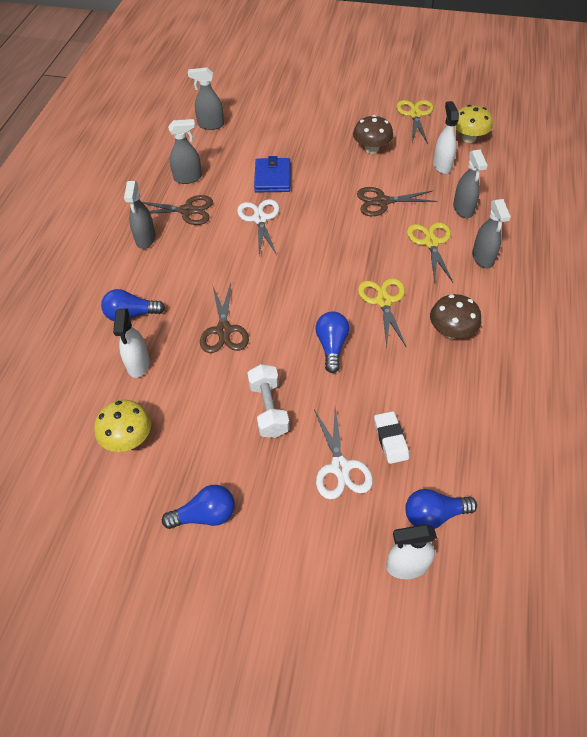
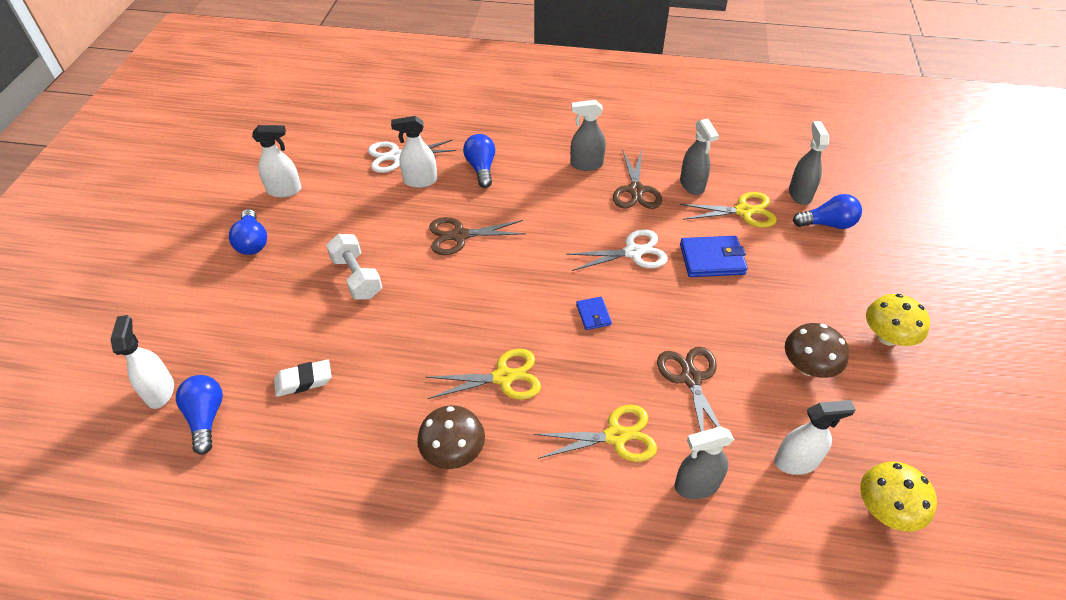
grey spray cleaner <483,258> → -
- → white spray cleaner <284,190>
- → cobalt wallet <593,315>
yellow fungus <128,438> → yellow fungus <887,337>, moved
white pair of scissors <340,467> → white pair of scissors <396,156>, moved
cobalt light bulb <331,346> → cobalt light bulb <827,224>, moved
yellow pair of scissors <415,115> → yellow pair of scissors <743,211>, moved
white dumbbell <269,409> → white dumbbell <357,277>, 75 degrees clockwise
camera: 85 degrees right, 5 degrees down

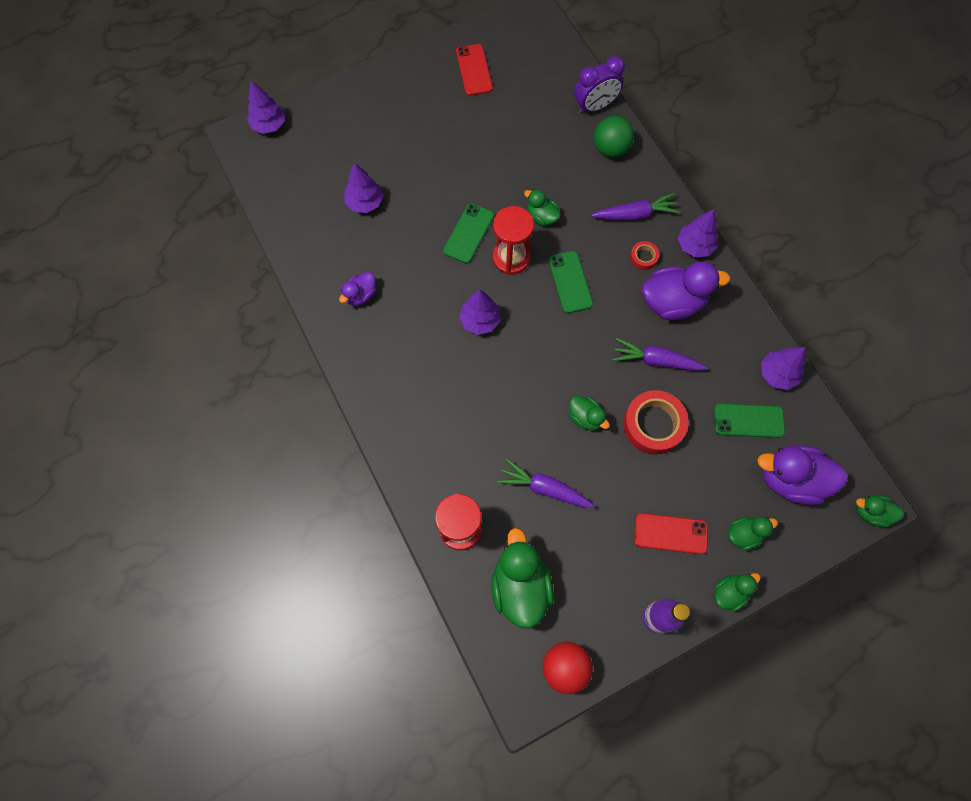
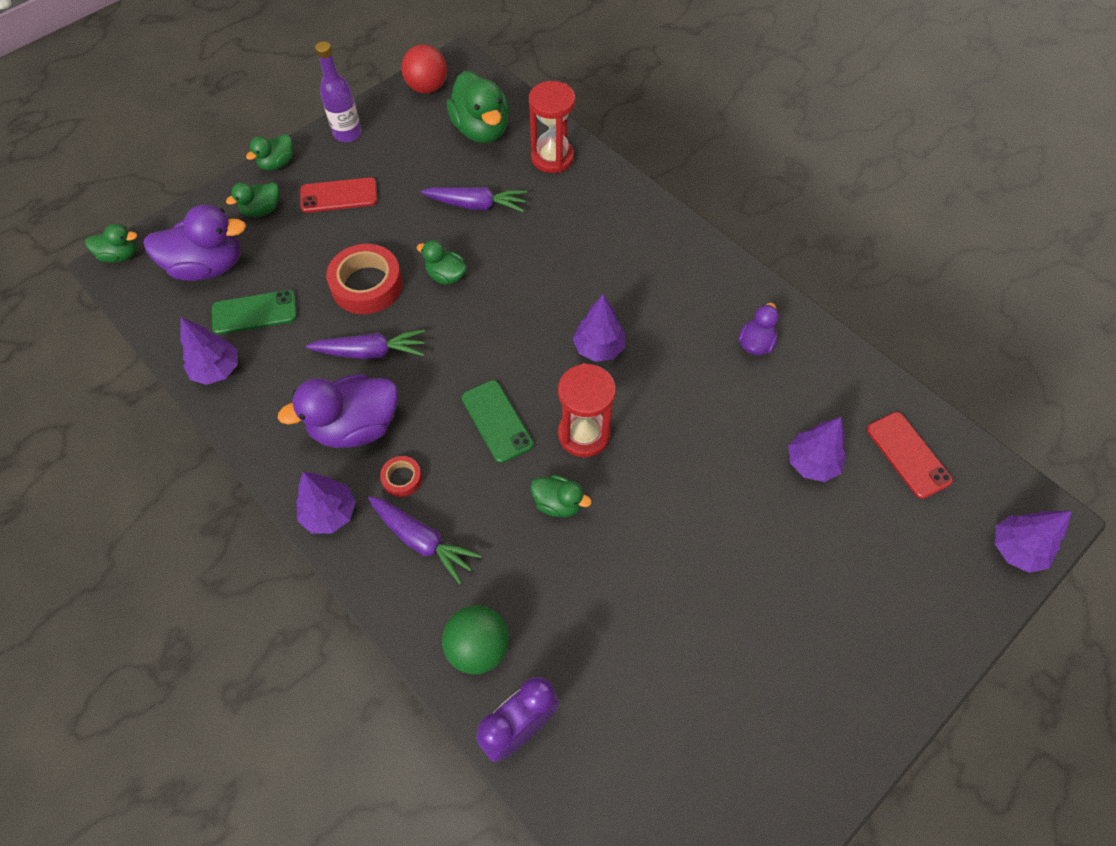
leaf-green phone <468,233> → -
crimson phone <474,70> → crimson phone <908,455>, moved
royal purple root vegetable <635,214> → royal purple root vegetable <422,541>, 120 degrees counterclockwise
camera: 165 degrees right, 10 degrees down

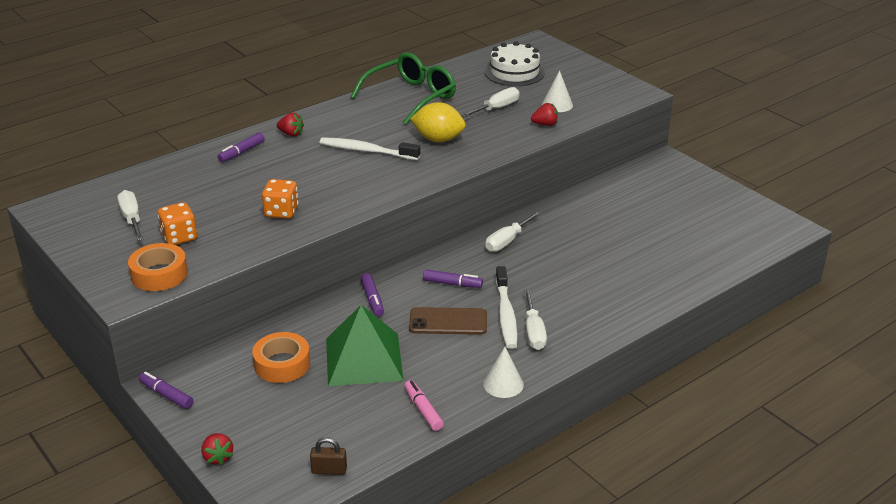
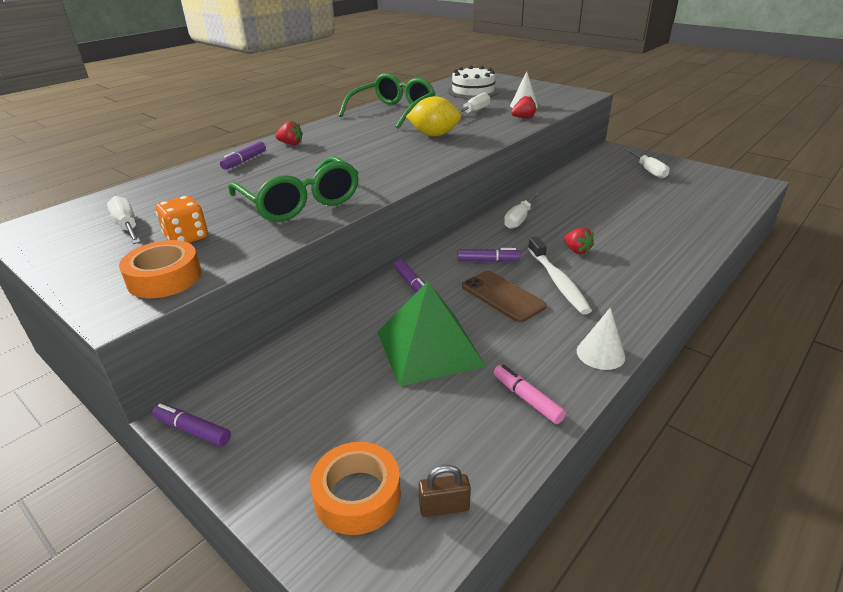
white toothbrush <366,151> → -
crimson berry <218,457> → crimson berry <577,251>, moved
bright orange sticky tape <282,364> → bright orange sticky tape <357,495>, moved
white flat screwdriver <533,332> → white flat screwdriver <648,171>, moved
bright orange die <281,212> → leaf-green spectacles <300,202>
brown phone <448,322> → brown phone <502,296>, 60 degrees clockwise
camera: 10 degrees left, 0 degrees up

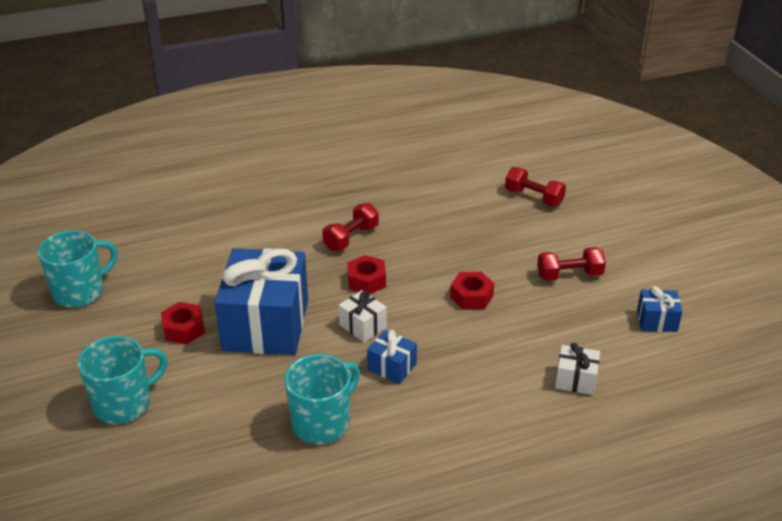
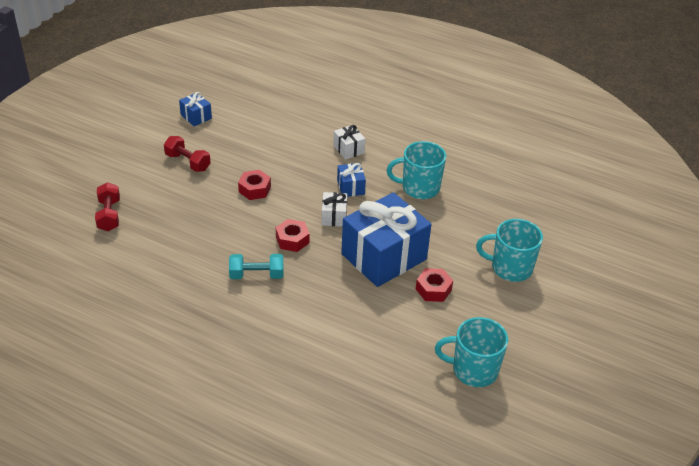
white wrapped gift <575,380> → white wrapped gift <348,149>, moved
crimson dumbbell <351,238> → teal dumbbell <256,275>
camera: 135 degrees left, 5 degrees up

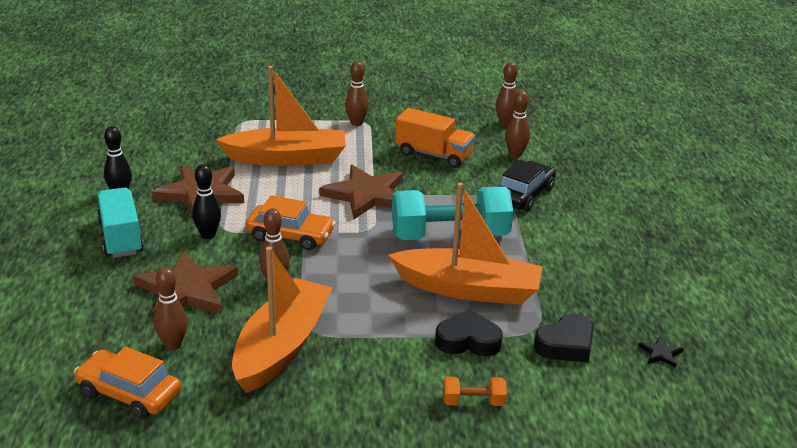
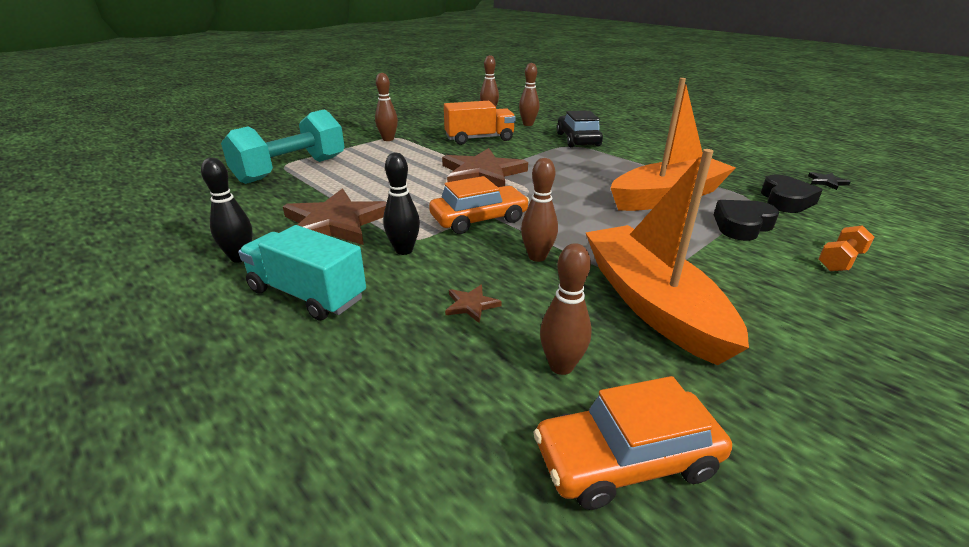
bright orange boat <287,158> → -
teal dumbbell <450,236> → teal dumbbell <291,170>, moved
brown star <186,290> → brown star <471,305>, x0.40
camera: 40 degrees left, 0 degrees up

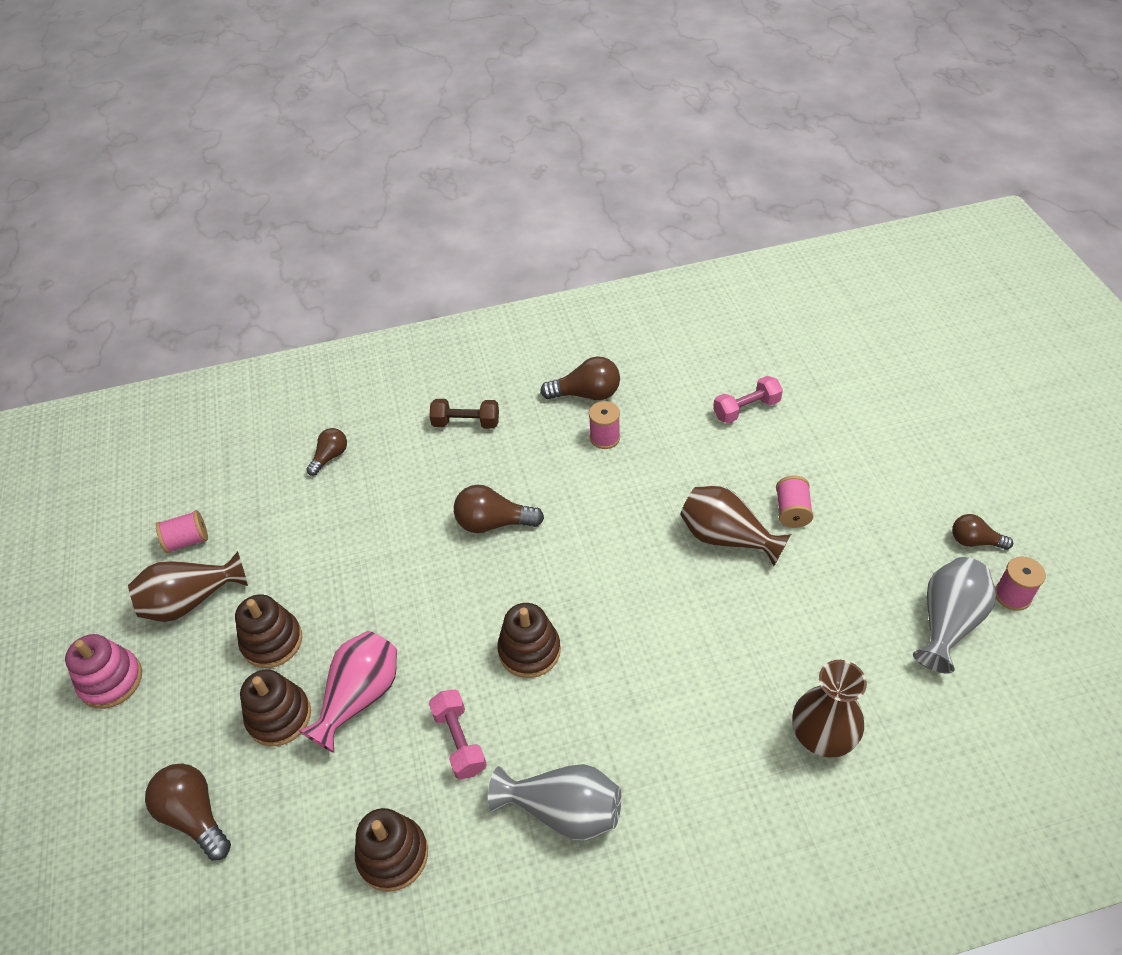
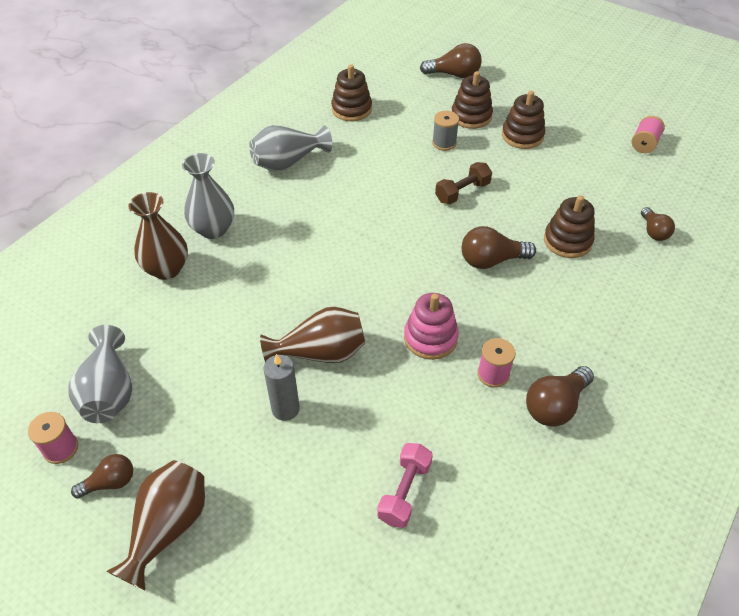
pink dumbbell <459,741> → -
- → grey flower vase <213,229>
pink stacking rings <111,680> → pink stacking rings <430,338>, moved
brown flower vase <191,601> → brown flower vase <168,528>, moved
brown dumbbell <466,423> → brown dumbbell <462,192>, moved
brown stacking rings <529,650> → brown stacking rings <567,241>, moved
pink flower vase <360,697> → grey reel of thread <444,143>
pink reel of thread <792,511> → grey candle <285,409>
brown light bulb <493,523> → brown light bulb <491,260>, 150 degrees counterclockwise
camera: 135 degrees right, 0 degrees up

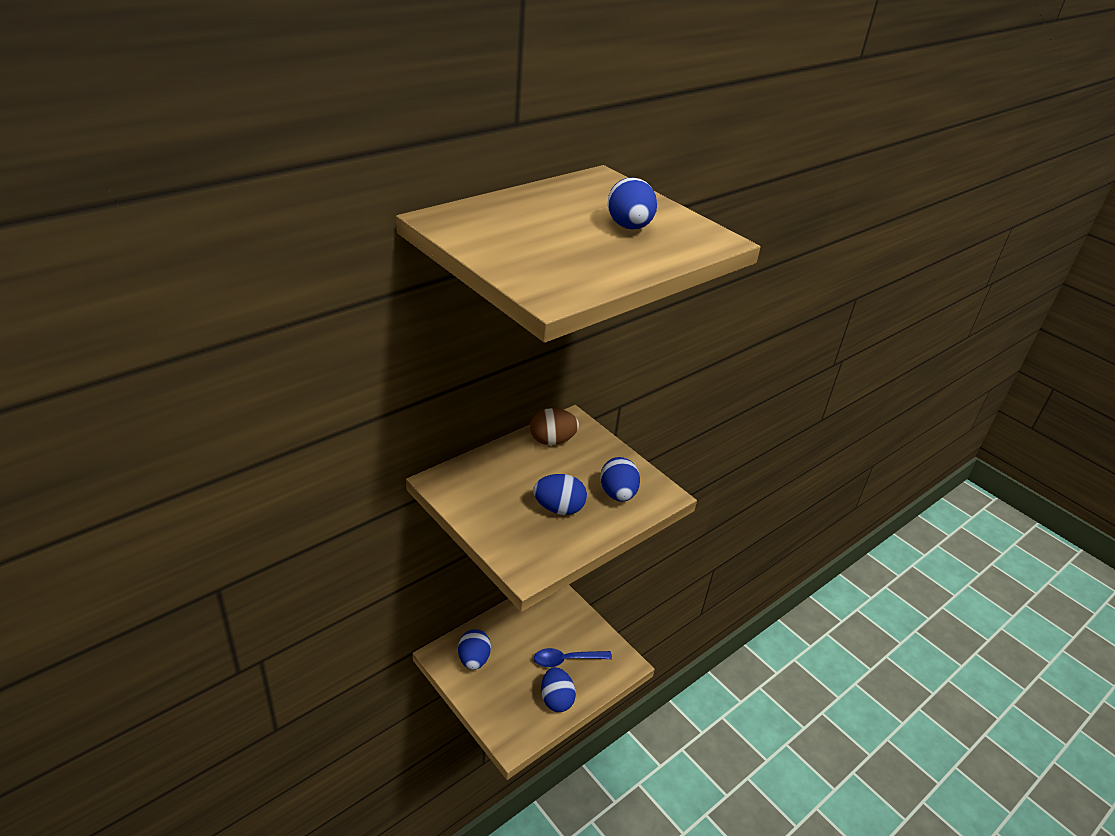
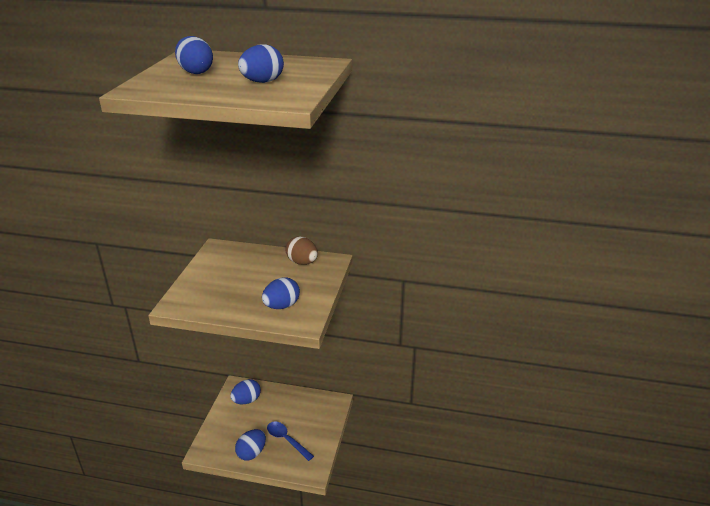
cobalt toy egg <559,508> → cobalt toy egg <195,72>, moved
camera: 55 degrees right, 5 degrees down

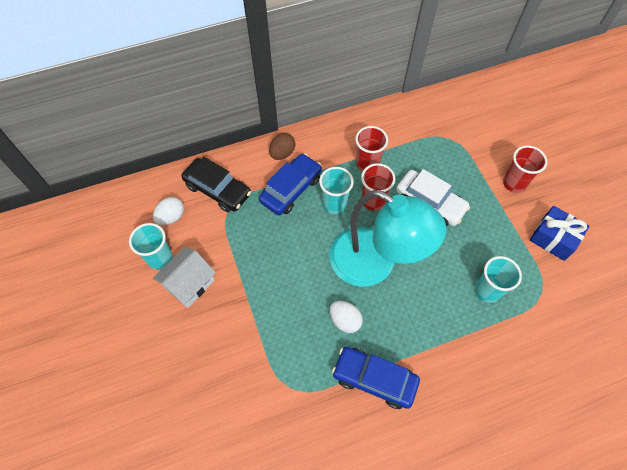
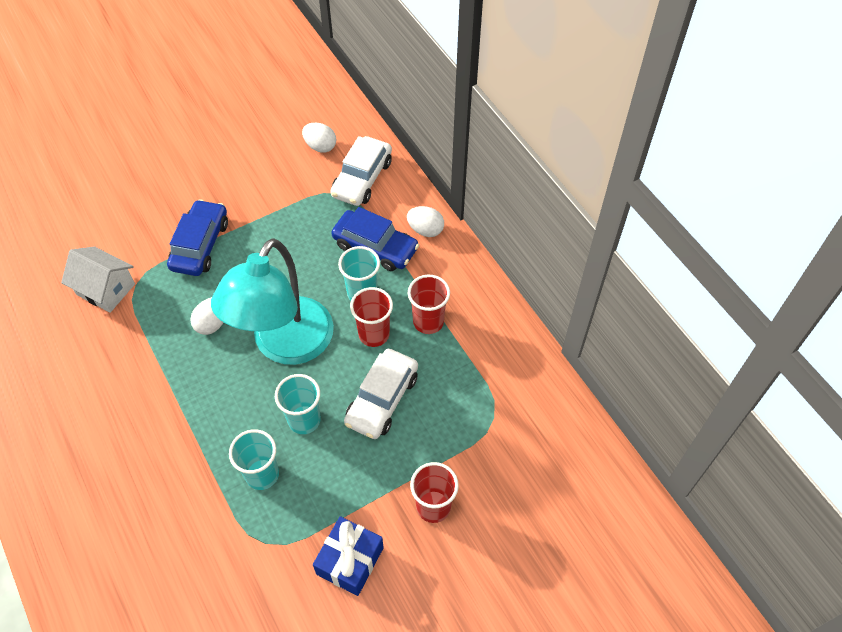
teal cup <160,258> → teal cup <304,420>, moved
white house <189,284> → white house <105,289>, moved
cobalt automobile <374,379> → cobalt automobile <200,245>, moved
black automobile <218,190> → white automobile <362,178>
brown toy egg <282,153> → white toy egg <425,230>
camera: 80 degrees right, 5 degrees down

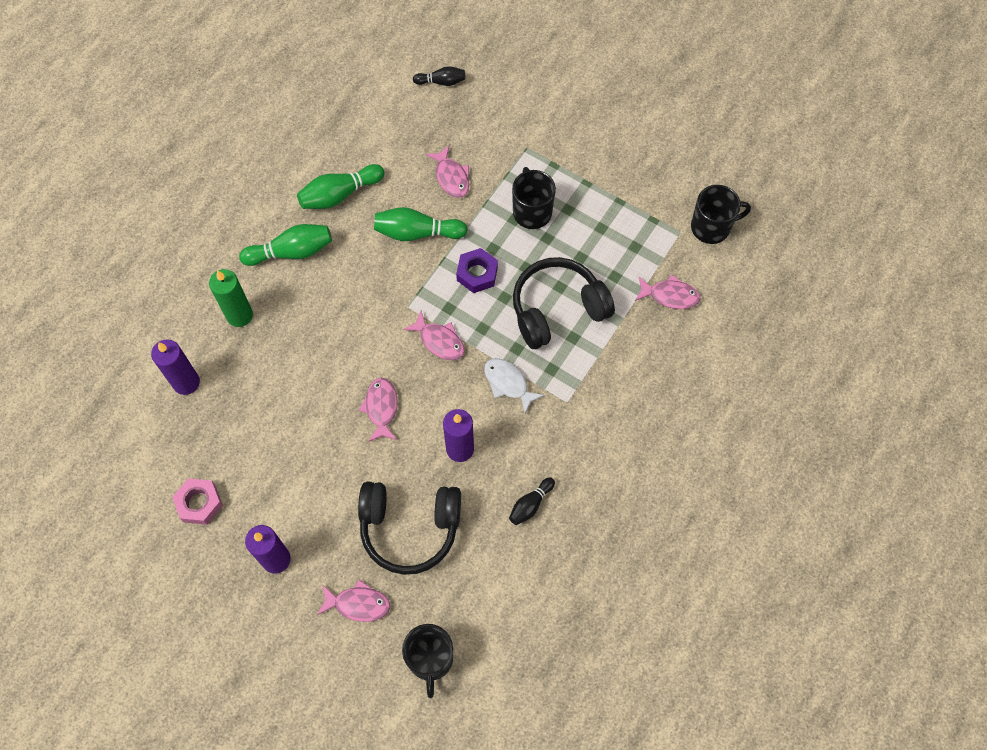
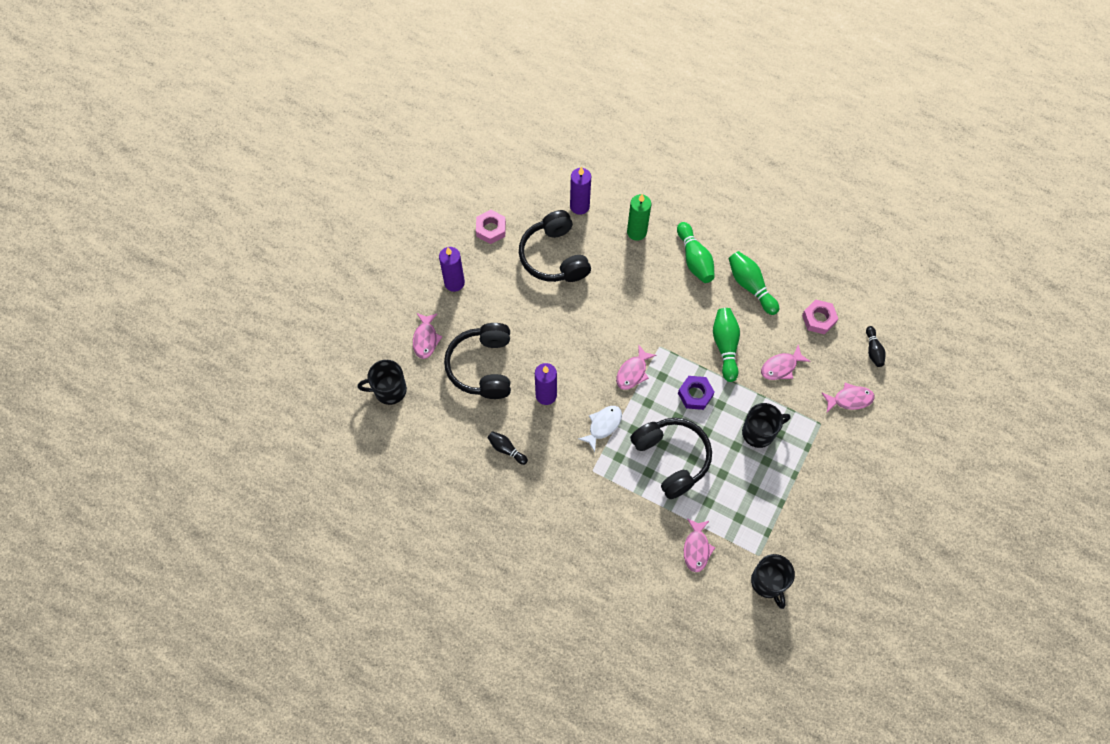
- → black headphones <554,256>
- → pink hexagon nut <818,319>
pink toy fish <381,408> → pink toy fish <850,399>, moved
camera: 85 degrees right, 0 degrees up

